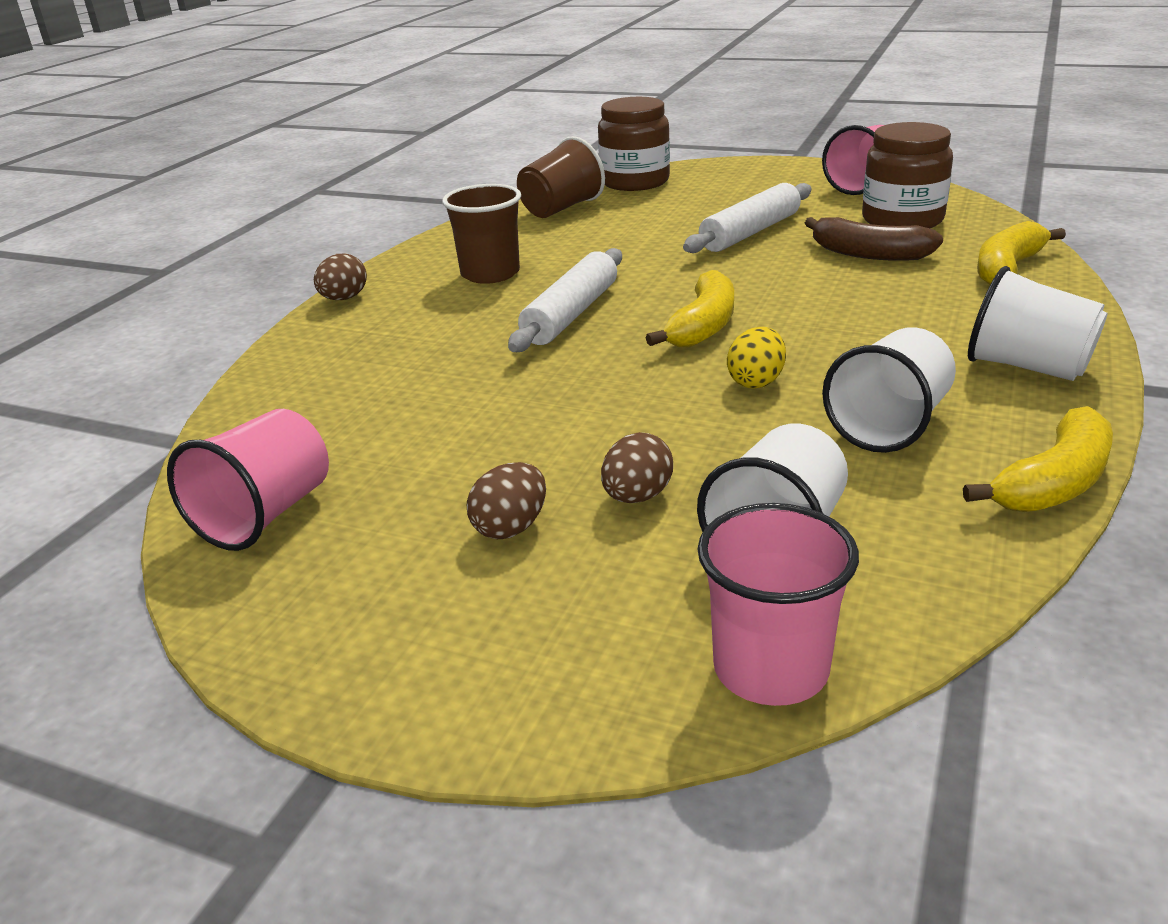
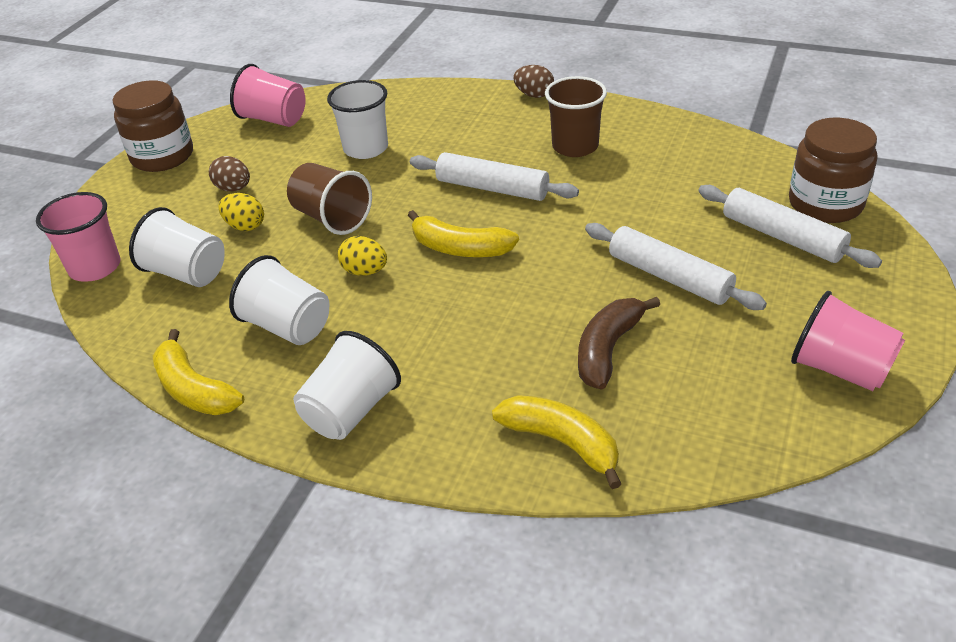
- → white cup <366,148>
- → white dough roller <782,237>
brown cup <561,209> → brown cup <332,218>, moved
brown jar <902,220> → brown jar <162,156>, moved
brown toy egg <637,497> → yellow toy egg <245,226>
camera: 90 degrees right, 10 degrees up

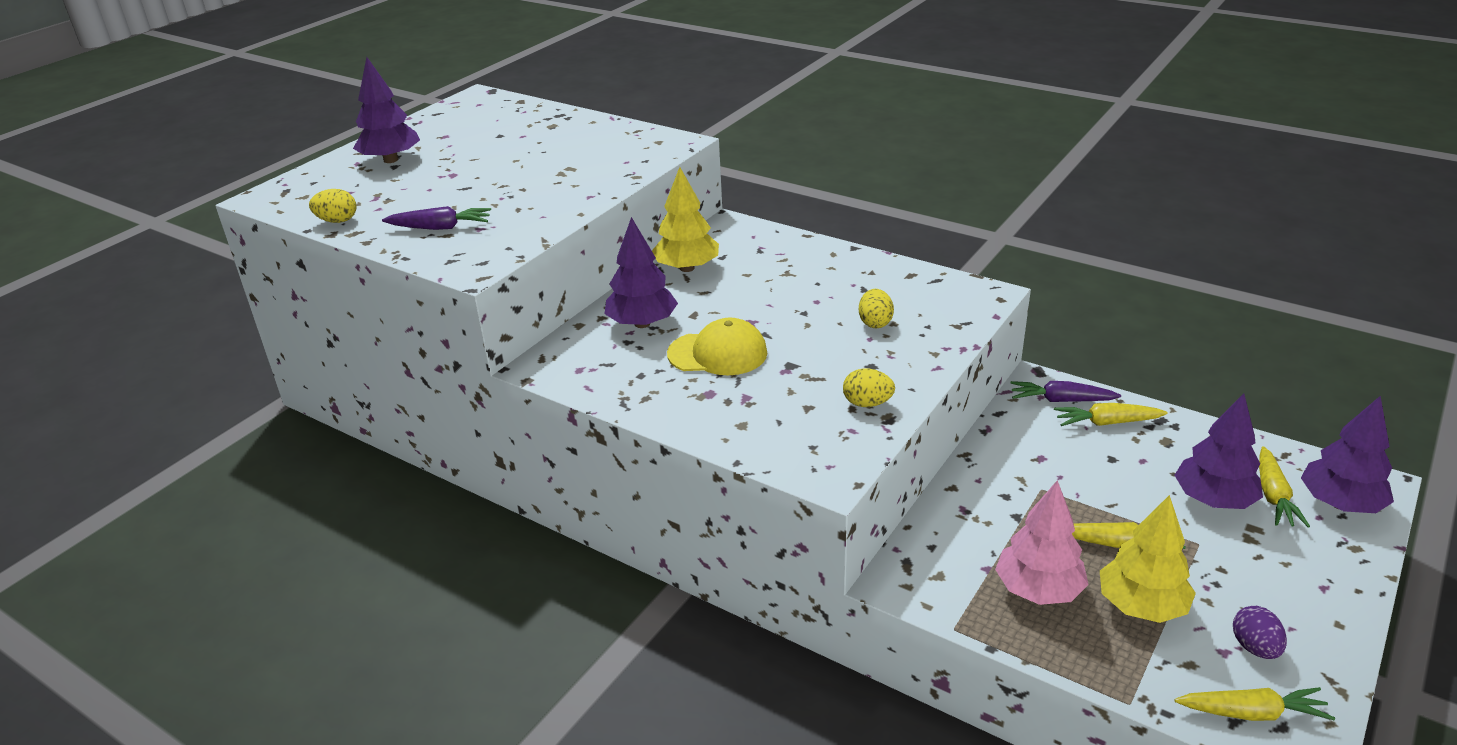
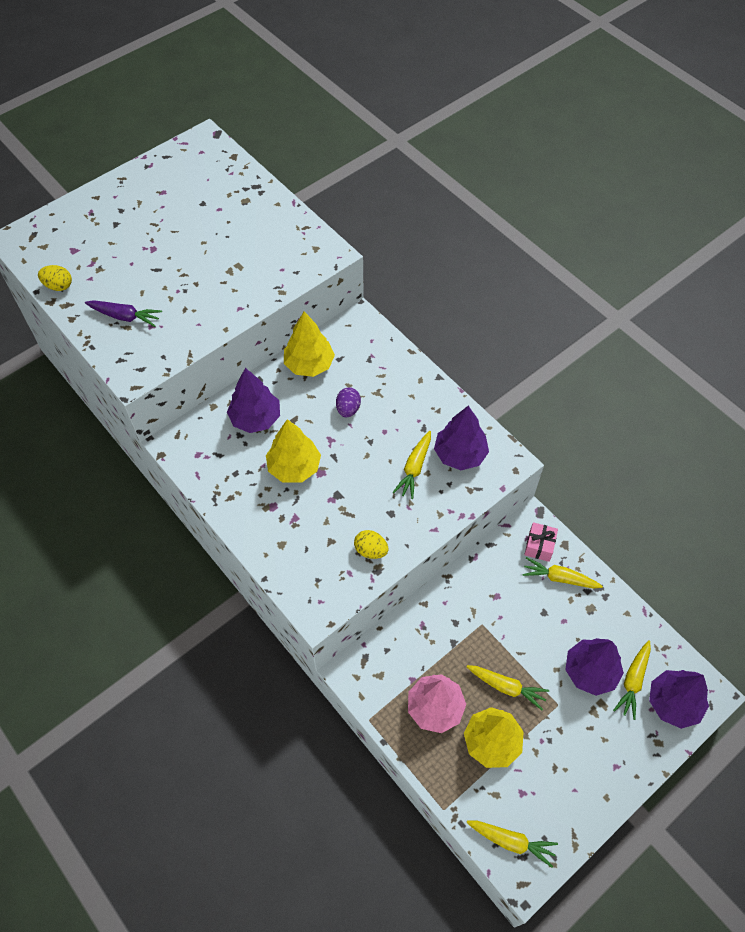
royal purple toy tree <391,160> → royal purple toy tree <460,454>, moved
royal purple toy egg <1254,647> → royal purple toy egg <348,409>, moved
yellow peaked cap <718,353> → yellow toy tree <294,467>
yellow toy egg <875,323> → yellow root vegetable <414,468>
royal purple root vegetable <1060,400> → pink wrapped gift <539,546>
camera: 15 degrees right, 25 degrees up

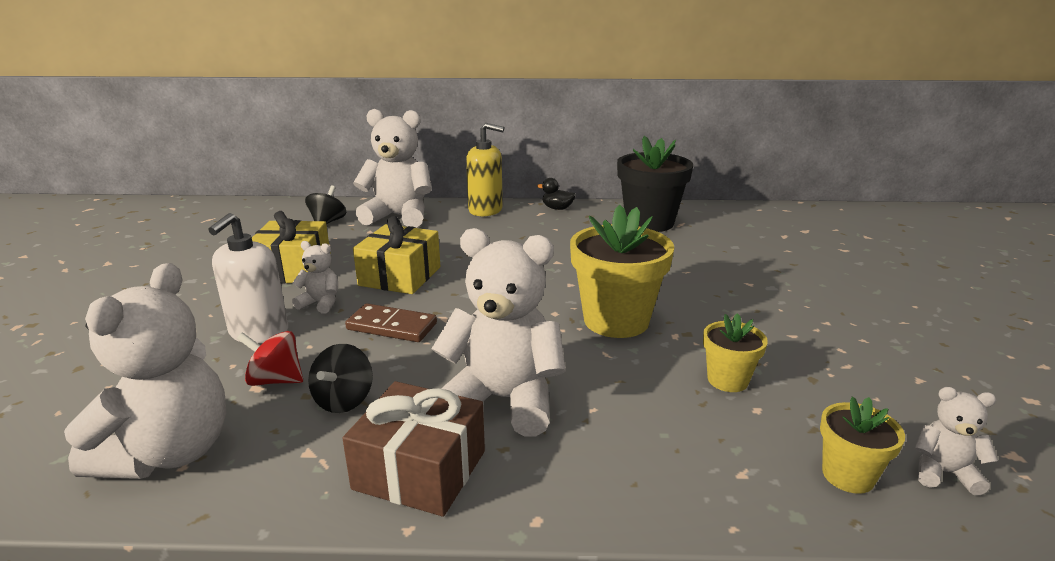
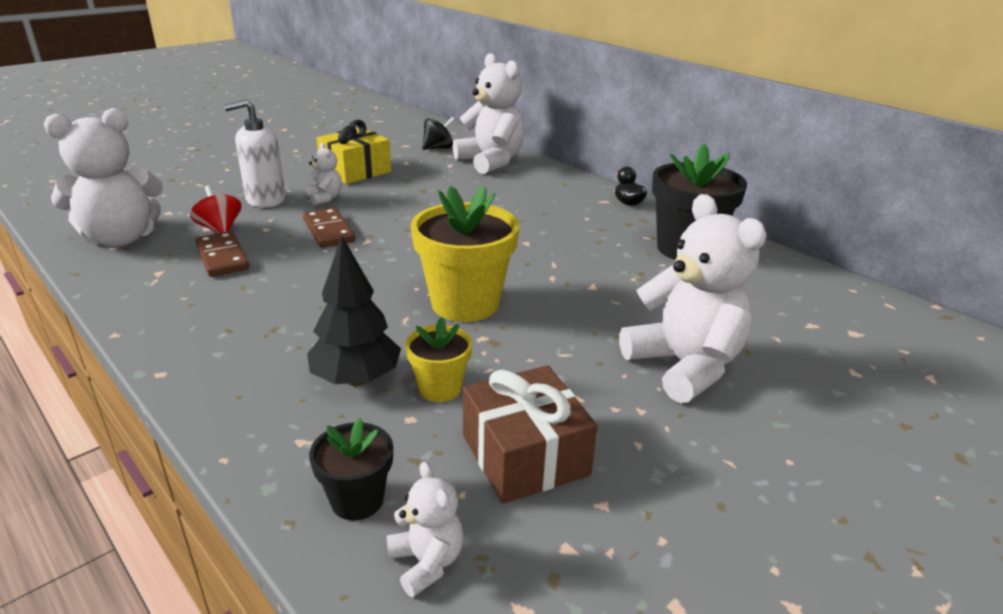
yellow wrapped gift <400,276> → -
yellow soap dispenser <486,210> → -
- → black toy tree <356,379>
brown wrapped gift <420,470> → brown wrapped gift <525,455>, moved
white teddy bear <503,400> → white teddy bear <684,366>, moved
black toy top <344,400> → brown domino <222,257>
yellow plant pot <848,475> → black plant pot <357,500>
camera: 45 degrees right, 5 degrees up

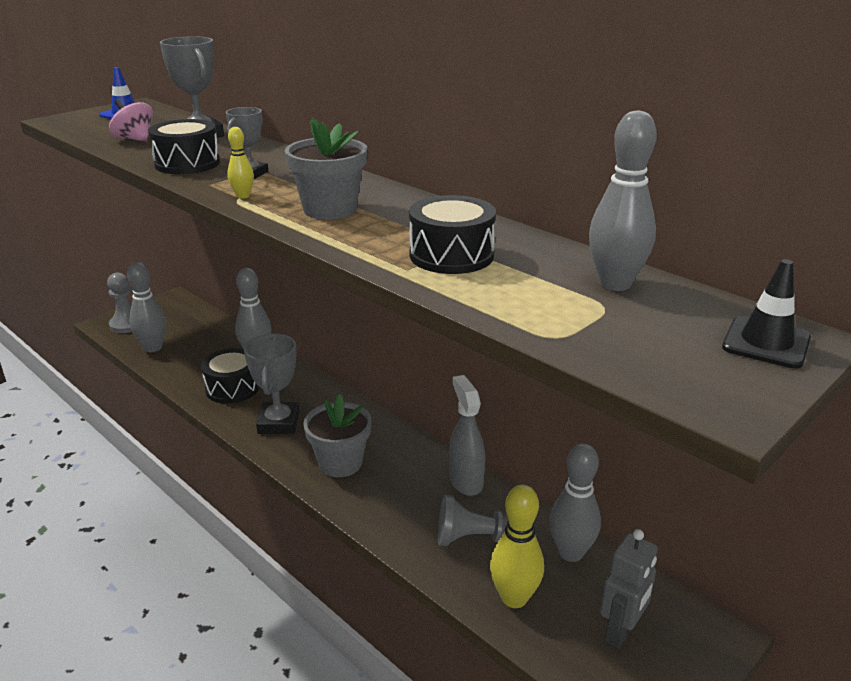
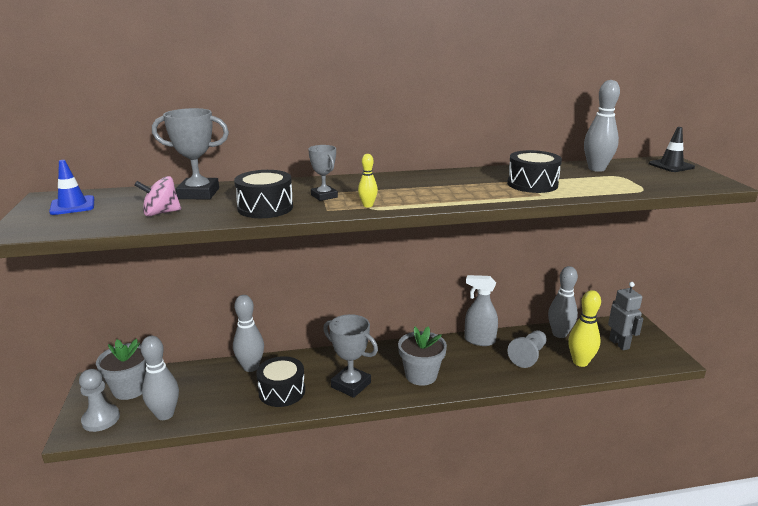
grey plant pot <330,209> → grey plant pot <130,389>, moved
camera: 55 degrees left, 5 degrees down

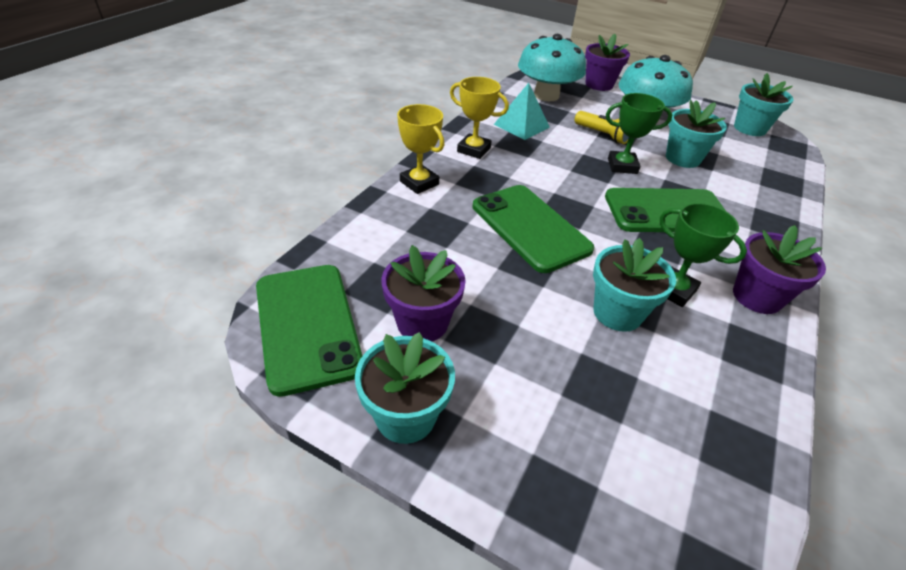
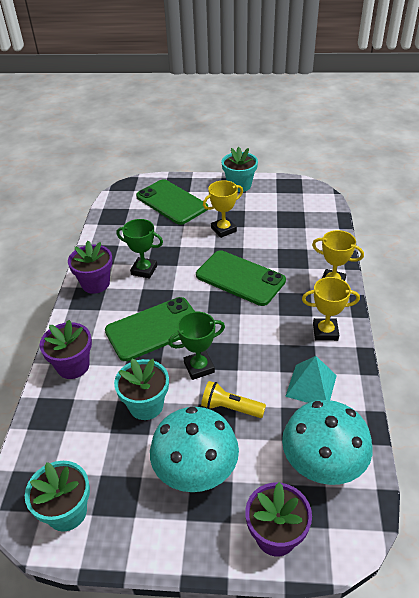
teal plant pot <617,313> → -
- → yellow trophy <223,229>
leaf-green phone <307,325> → leaf-green phone <171,202>, moved
royal purple plant pot <422,323> → royal purple plant pot <73,366>, moved
camera: 160 degrees right, 0 degrees up

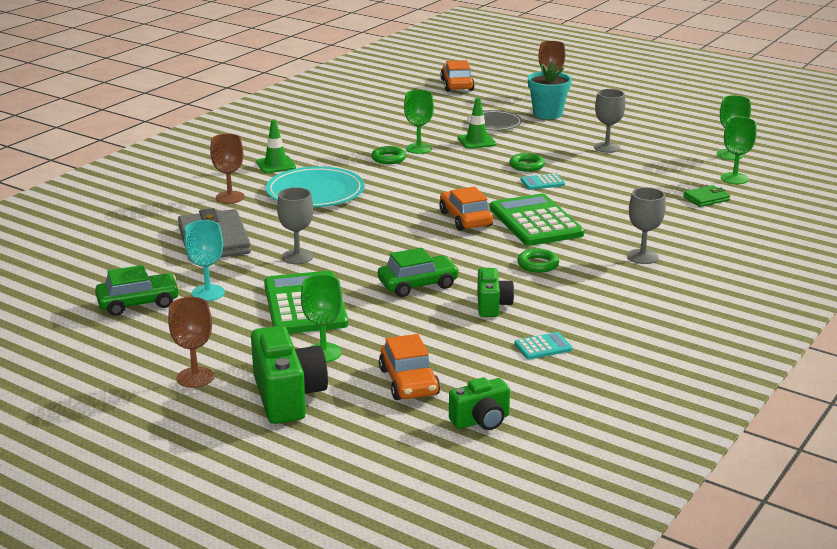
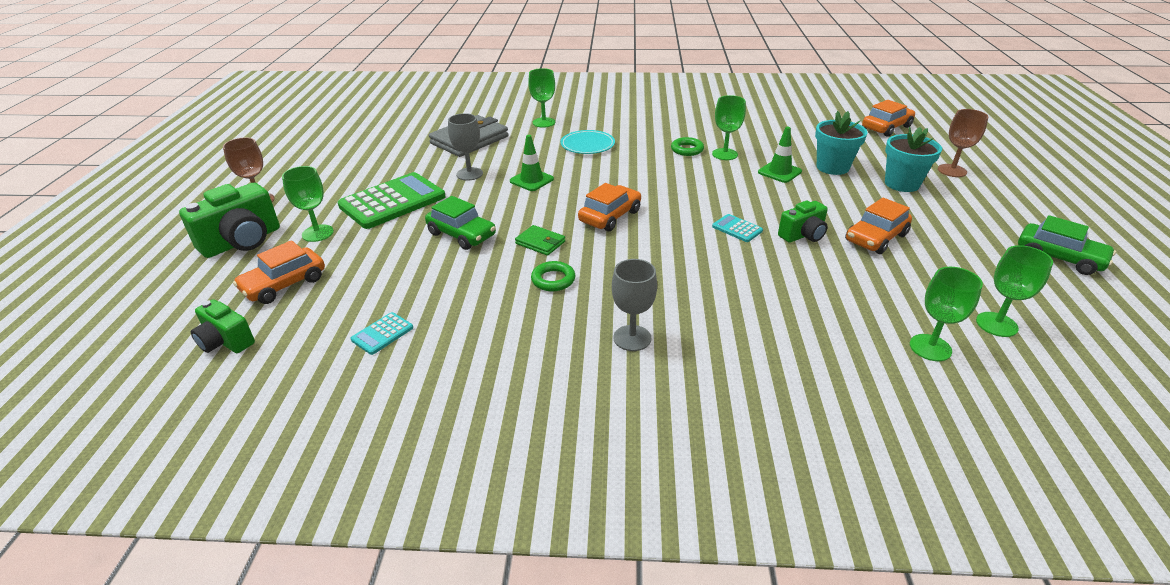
teal chalice <208,293> → -
leaf-green pocket calculator <535,221> → -
leaf-green torus <527,165> → -
leaf-green automobile <138,303> → leaf-green automobile <1059,257>, moved
leaf-green road cone <276,165> → leaf-green road cone <531,180>, moved
leaf-green compact camera <492,305> → leaf-green compact camera <803,235>, moved
leaf-green wallet <706,198> → leaf-green wallet <540,243>, moved
grey plate <494,123> → teal plant pot <832,167>
grey chalice <607,147> → bright orange automobile <876,238>
brown chalice <230,197> → leaf-green chalice <544,122>
teal pocket calculator <543,347> → teal pocket calculator <382,334>, 90 degrees clockwise
teal plate <315,192> → teal plate <587,145>, x0.64
camera: 60 degrees right, 10 degrees up

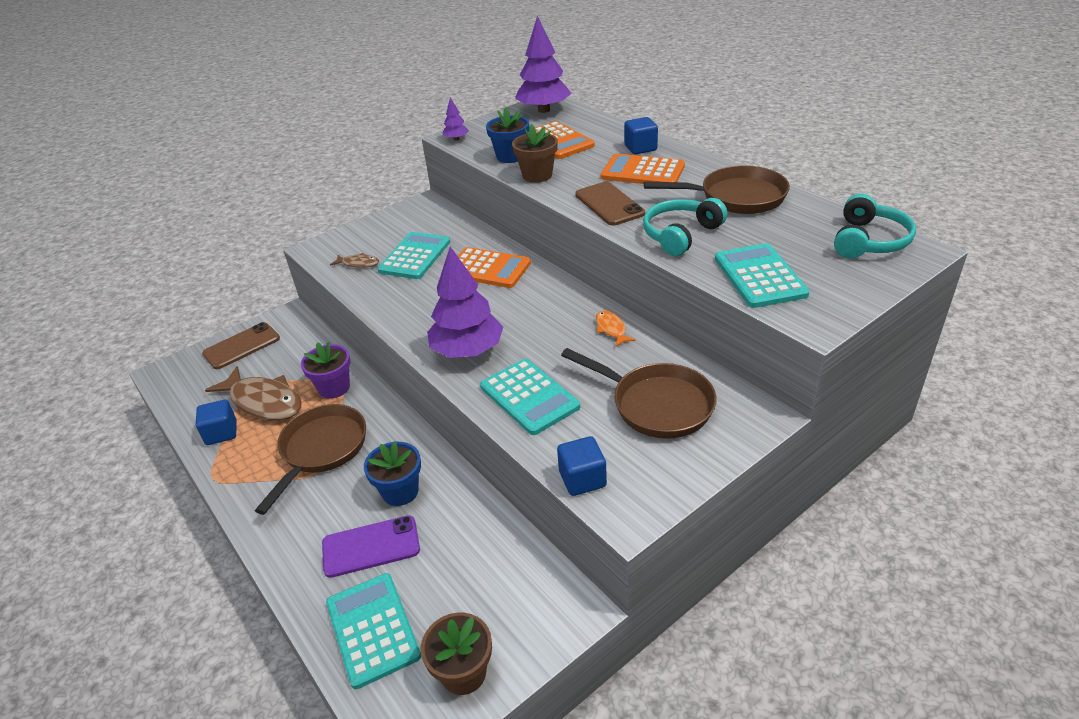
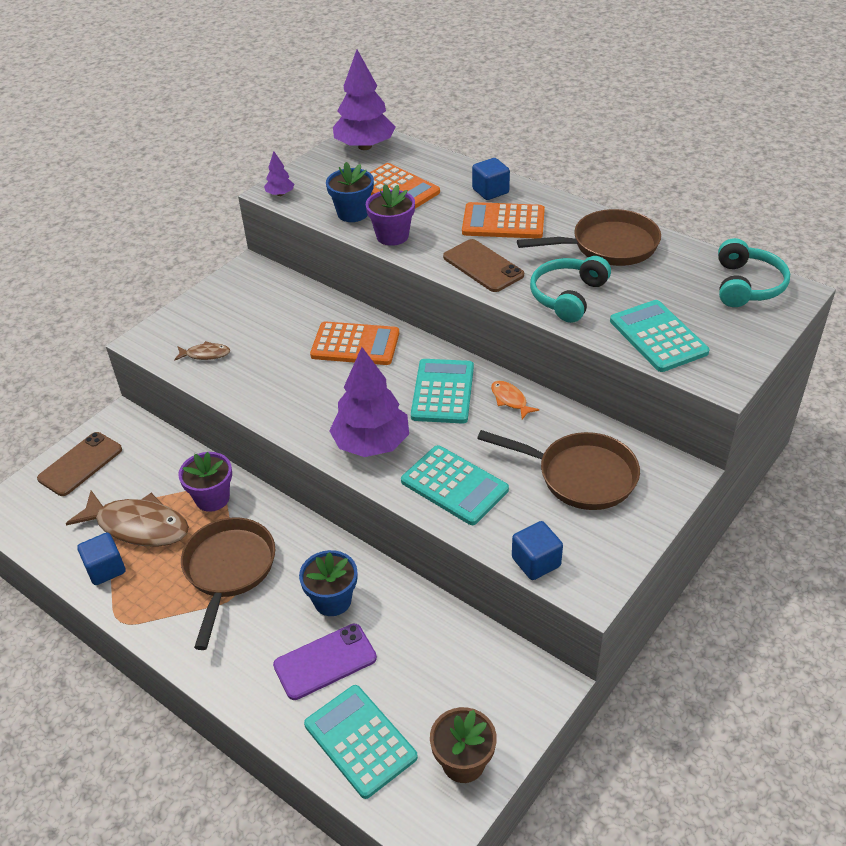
teal pocket calculator <415,256> → teal pocket calculator <443,392>, moved
brown plant pot <537,175> → royal purple plant pot <392,236>
camera: 15 degrees left, 5 degrees up

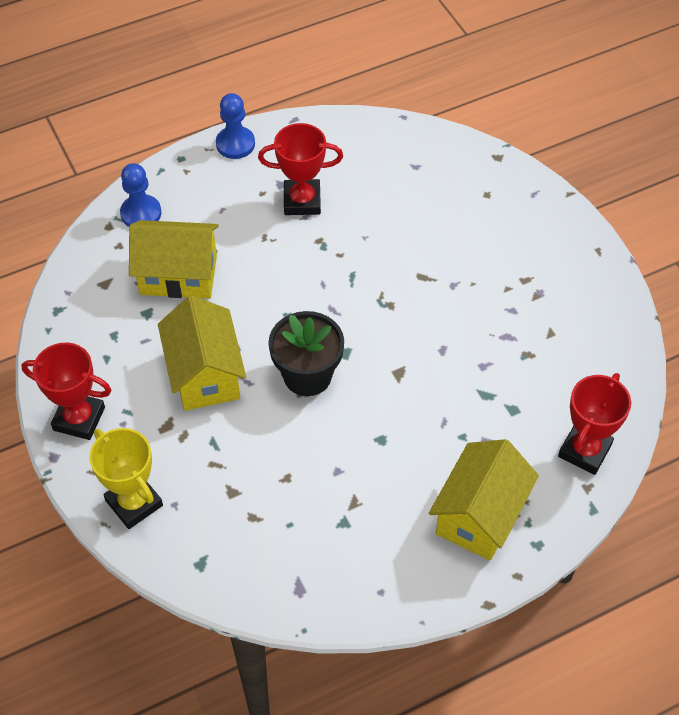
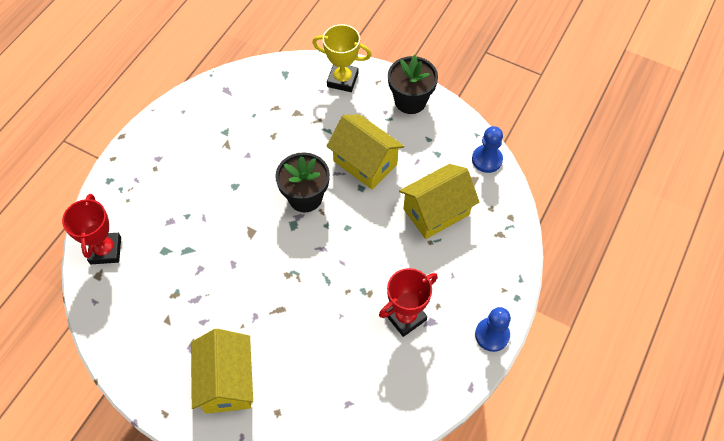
cobalt pawn <141,213> → cobalt pawn <487,159>, moved
yellow house <479,515> → yellow house <227,381>, moved
crimson trophy <79,418> → black plant pot <410,101>
camera: 145 degrees right, 5 degrees up

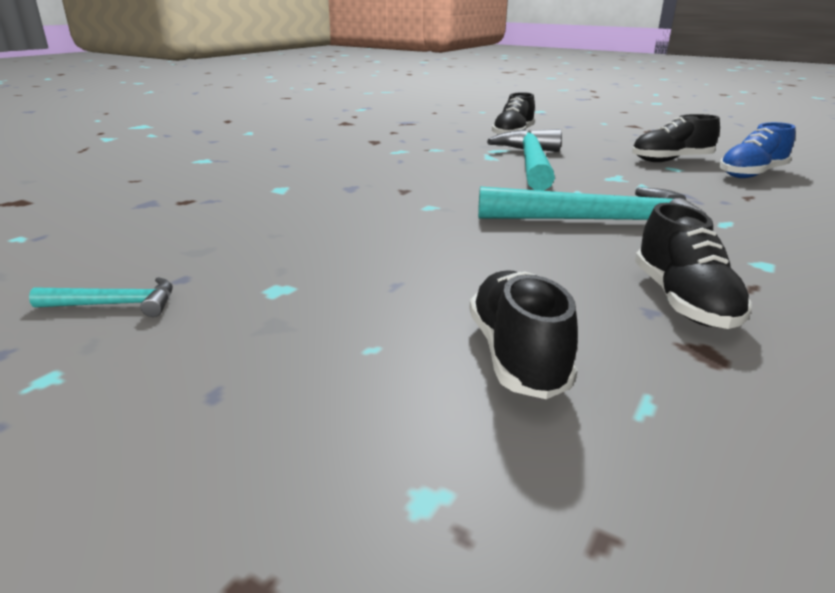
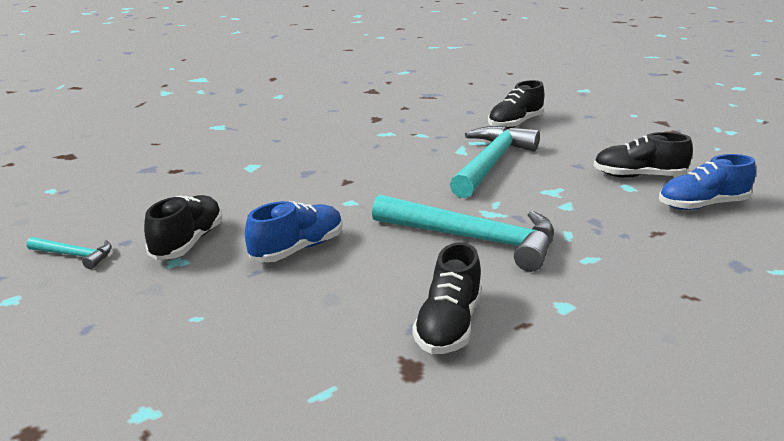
- → cobalt sneaker <297,249>
black sneaker <516,355> → black sneaker <187,242>, moved
camera: 20 degrees right, 0 degrees up

